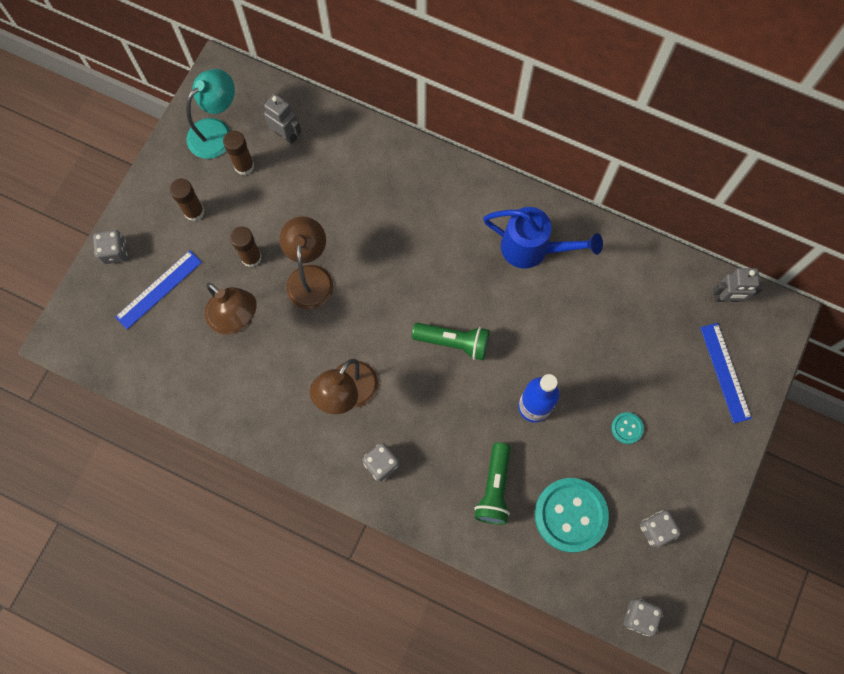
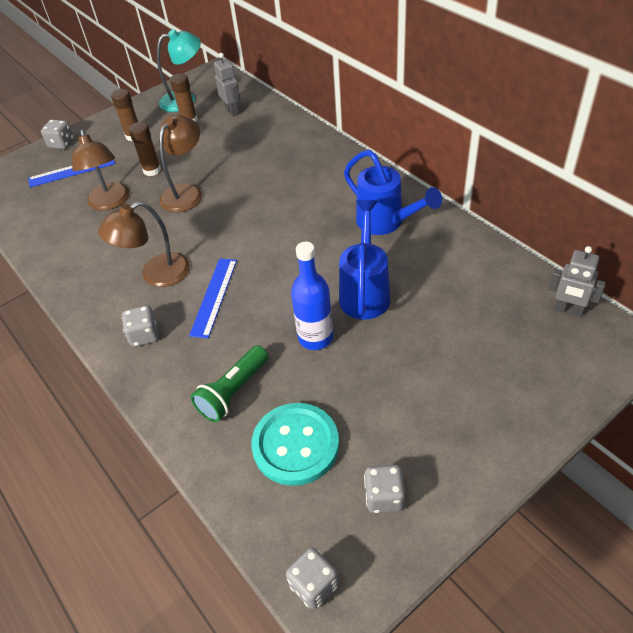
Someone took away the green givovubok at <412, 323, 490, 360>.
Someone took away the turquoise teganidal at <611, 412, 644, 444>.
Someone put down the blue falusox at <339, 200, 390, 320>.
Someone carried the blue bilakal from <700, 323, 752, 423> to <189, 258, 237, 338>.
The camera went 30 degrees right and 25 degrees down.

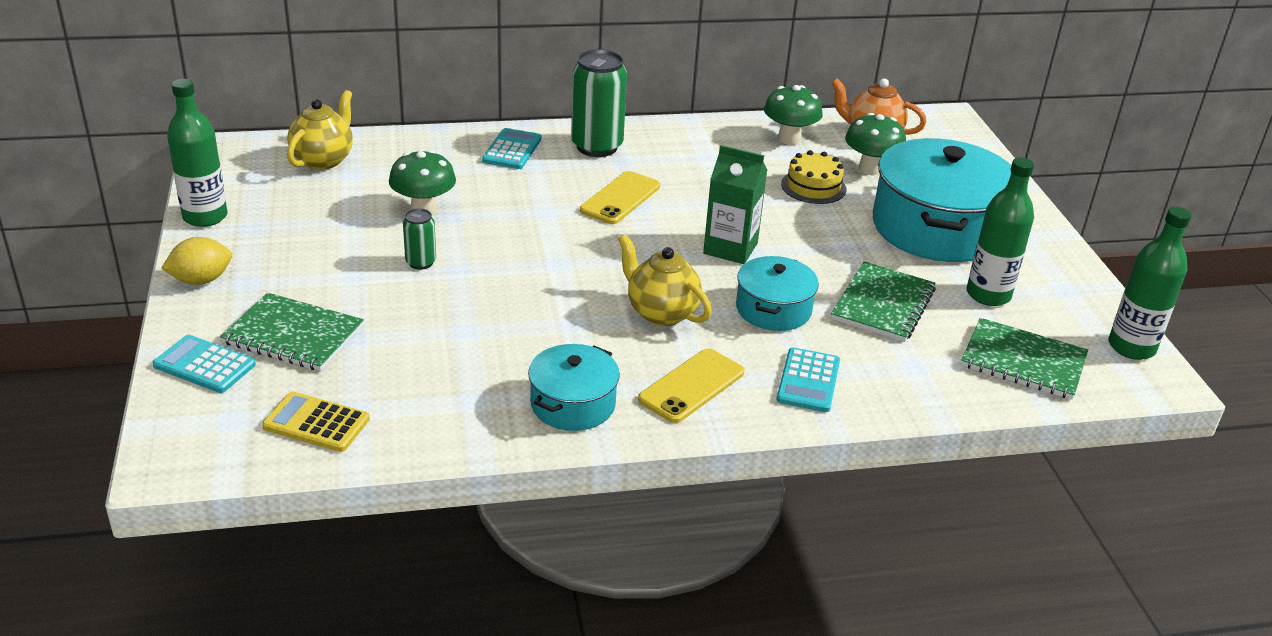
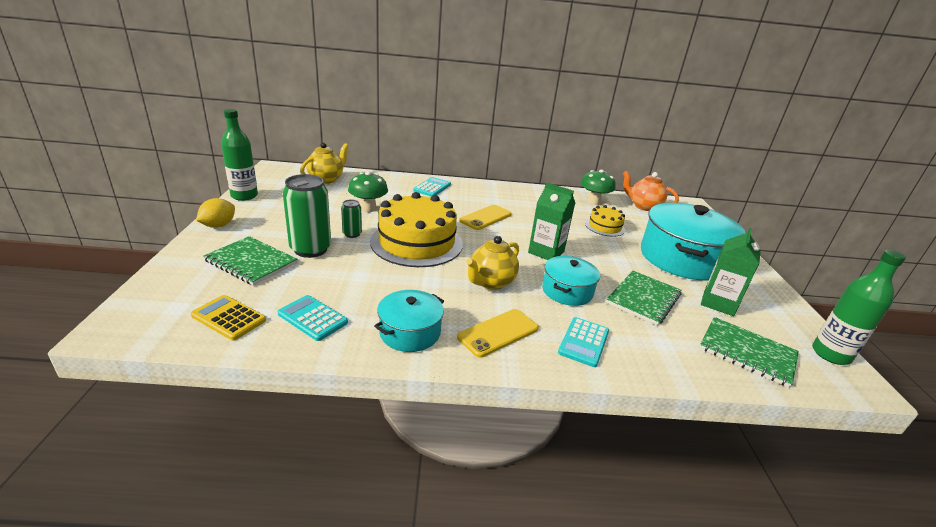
Someone took away the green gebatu at <845, 113, 906, 175>.
Someone put down the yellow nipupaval at <370, 192, 463, 267>.
Someone carried the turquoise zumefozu from <153, 335, 256, 393> to <277, 295, 348, 341>.
Someone carried the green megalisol from <571, 49, 627, 157> to <283, 174, 331, 258>.
Someone swapped the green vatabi at <967, 158, 1034, 306> for the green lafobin at <701, 228, 761, 316>.
Someone rotated the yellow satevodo at <161, 237, 232, 285> by 45 degrees counterclockwise.
Someone rotated the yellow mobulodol at <618, 235, 712, 326> by 105 degrees counterclockwise.
The camera went 10 degrees right and 5 degrees down.

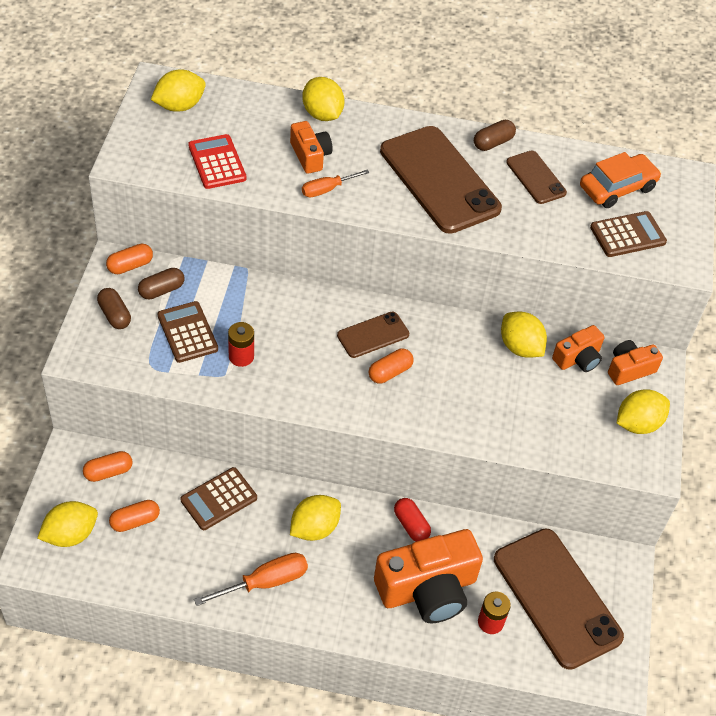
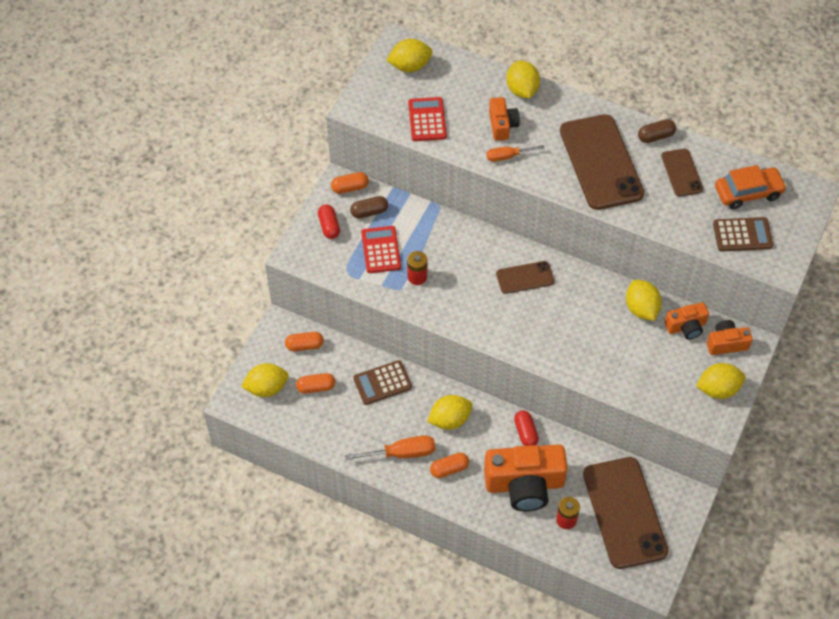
Someone carried the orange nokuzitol from <369, 349, 414, 383> to <430, 453, 469, 478>.
Someone repainted the brown nokuzitol at <97, 288, 131, 329>, which became the red nokuzitol at <318, 204, 340, 239>.
Someone repainted the brown zumefozu at <157, 301, 218, 363>, which became the red zumefozu at <361, 226, 401, 273>.
The camera went 20 degrees right and 5 degrees up.

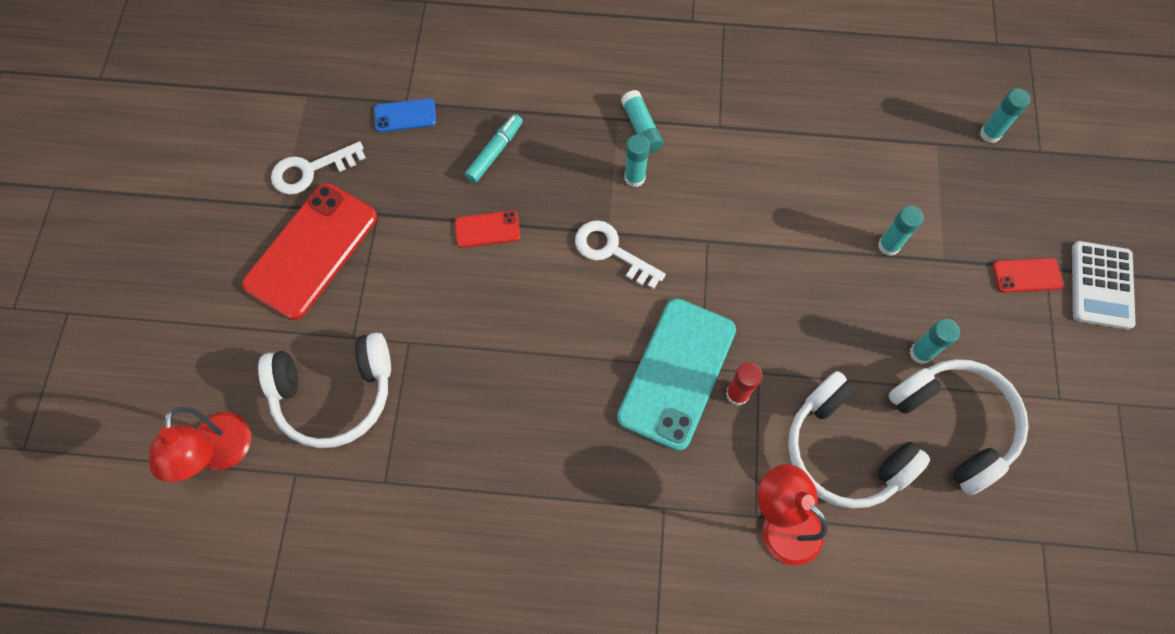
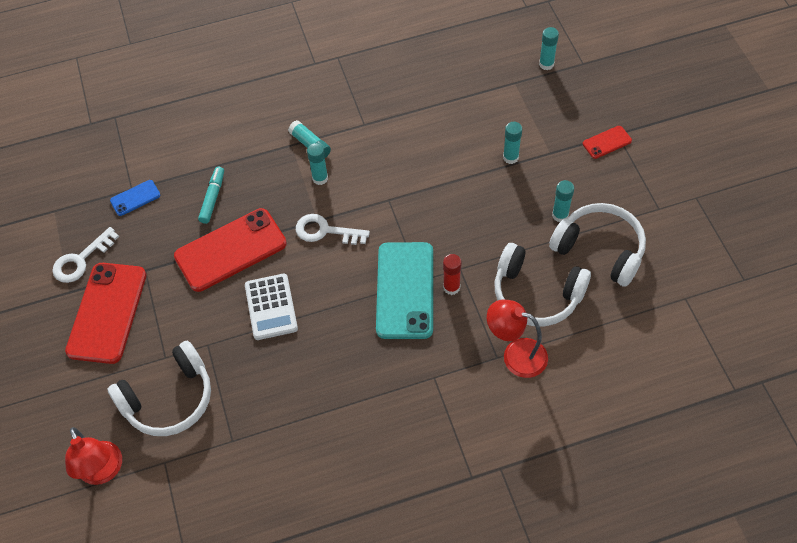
Someone carried the white zumefozu from <1072, 241, 1136, 330> to <245, 274, 298, 340>.
Someone scaled the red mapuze at <455, 211, 520, 248> by 2.17.
The camera went 20 degrees left and 10 degrees down.

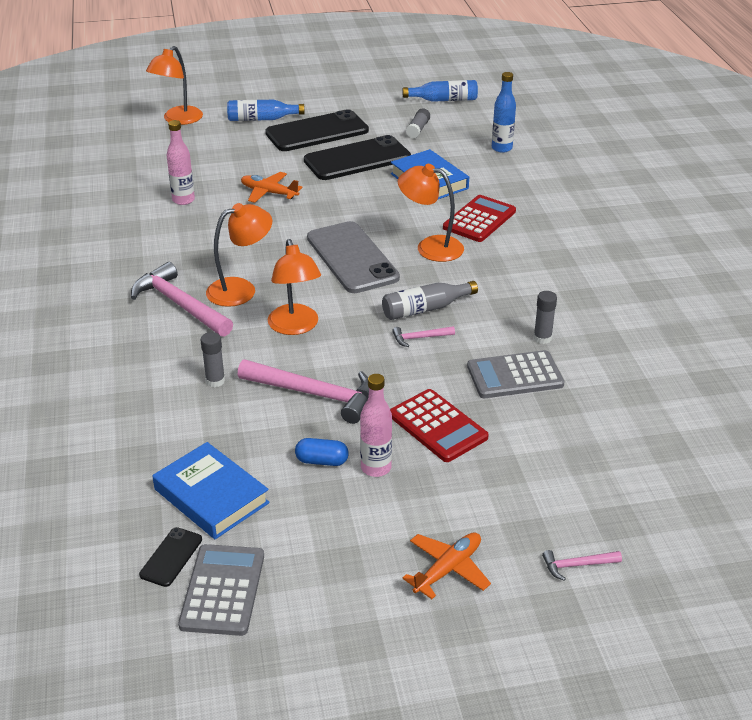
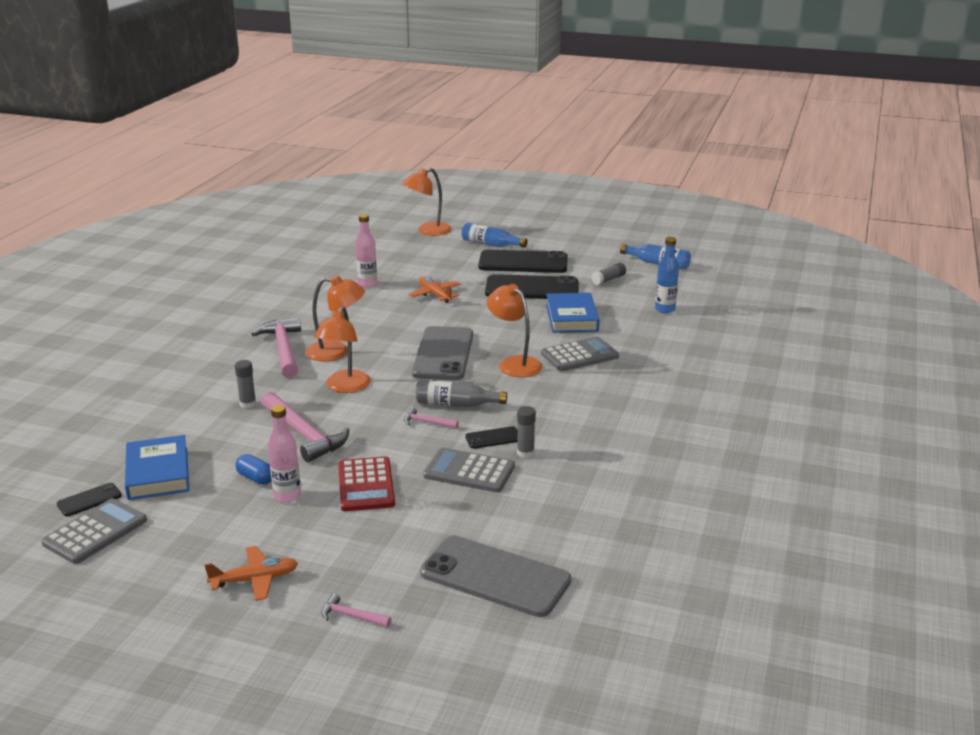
Someone put down the grey mapuze at <420, 536, 571, 617>.
Someone put down the black mapuze at <465, 426, 518, 449>.
Someone repainted the red zumefozu at <443, 195, 516, 242>, which became the grey zumefozu at <541, 337, 619, 371>.
The camera went 30 degrees right and 10 degrees down.

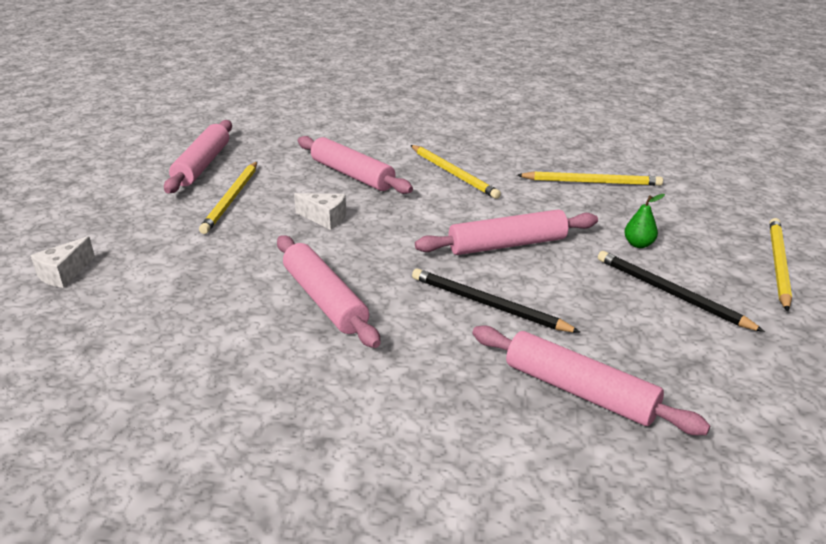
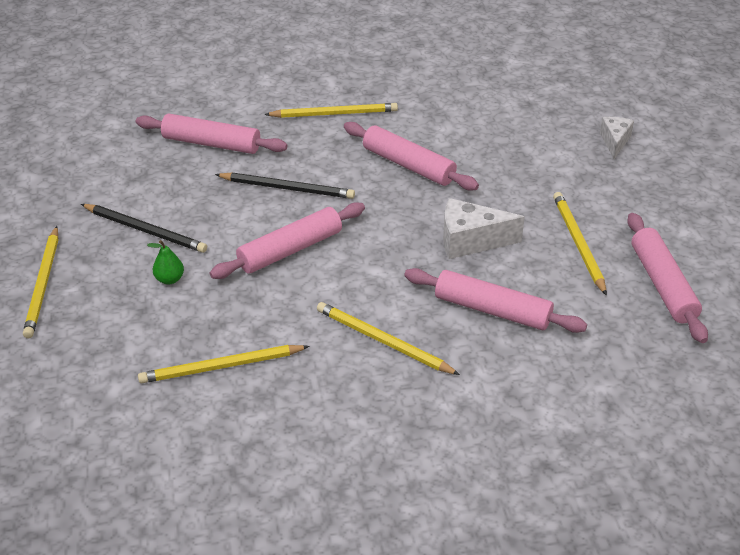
Someone put down the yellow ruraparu at <264, 103, 398, 118>.
Someone scaled the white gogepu at <294, 193, 346, 230> by 1.56.
The camera went 160 degrees right and 10 degrees up.

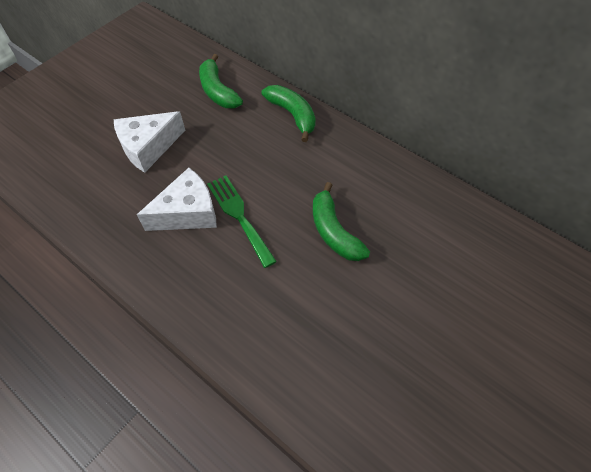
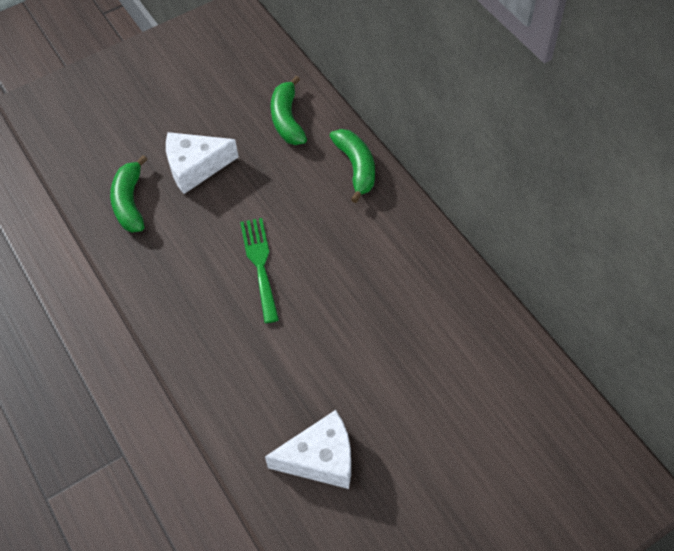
Someone carried the white gogepu from <137, 168, 217, 231> to <265, 410, 351, 489>.
Someone carried the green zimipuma from <313, 182, 370, 261> to <110, 155, 147, 232>.
The camera went 20 degrees right and 0 degrees up.

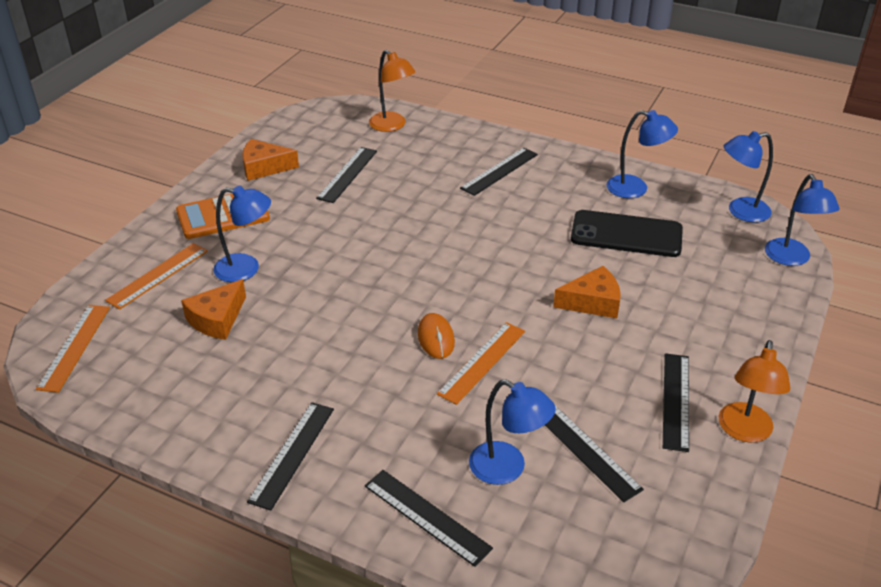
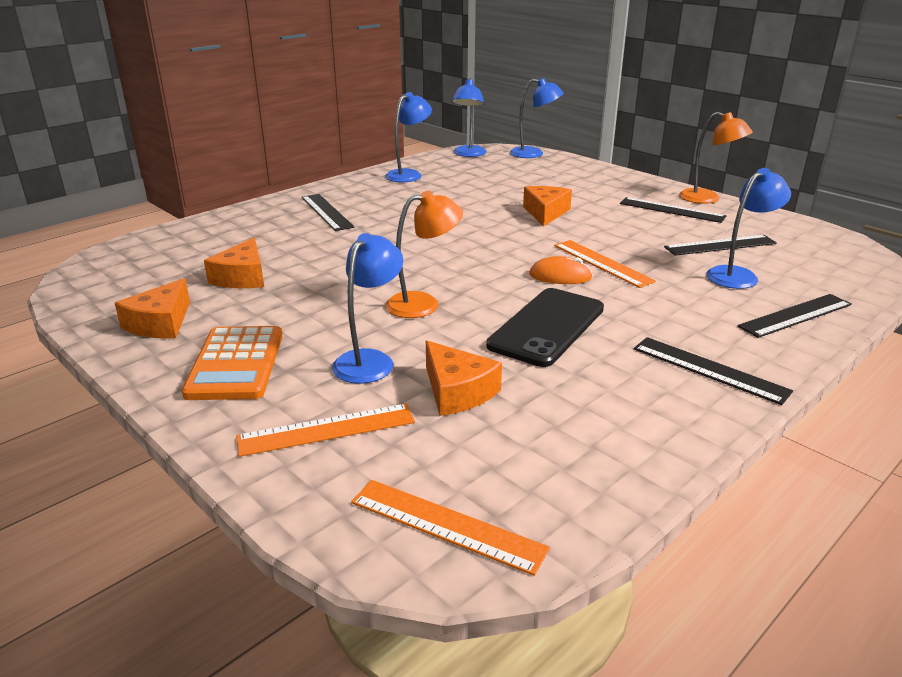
Someone carried the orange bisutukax from <369, 50, 415, 132> to <385, 190, 463, 318>.
Someone carried the black mapuze from <571, 210, 683, 257> to <486, 288, 604, 367>.
Someone swapped the black bilakal at <316, 147, 377, 203> for the orange gogepu at <204, 238, 264, 288>.
Someone rotated the orange bilakal at <105, 243, 208, 310> by 75 degrees counterclockwise.
The camera went 70 degrees left and 10 degrees down.

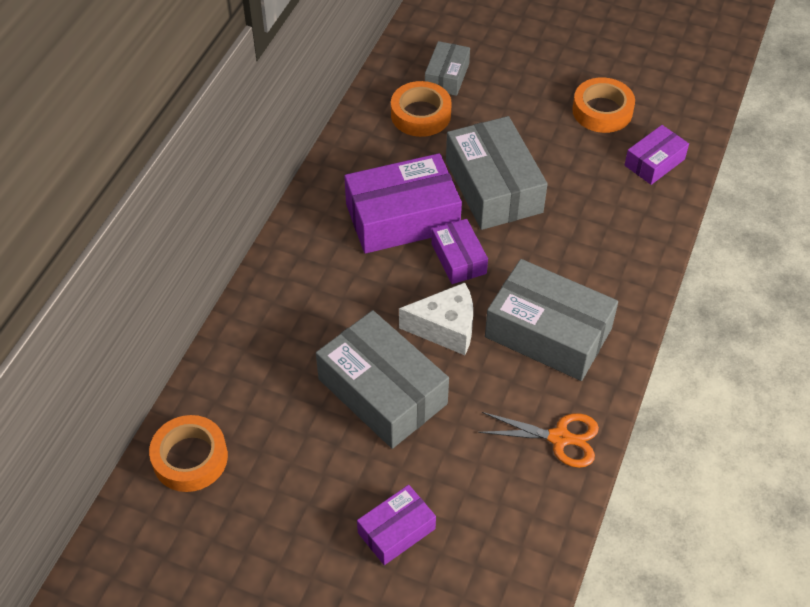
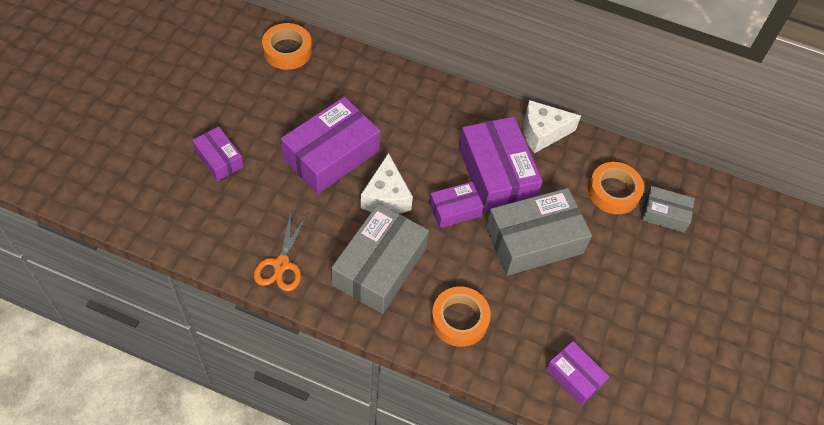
Someone put down the white gogepu at <523, 100, 581, 153>.
Someone carried the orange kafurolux from <572, 77, 635, 133> to <431, 287, 491, 347>.
Someone repainted the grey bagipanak at <316, 310, 449, 449>, which became the purple bagipanak at <281, 97, 380, 194>.
The camera went 85 degrees right and 5 degrees up.

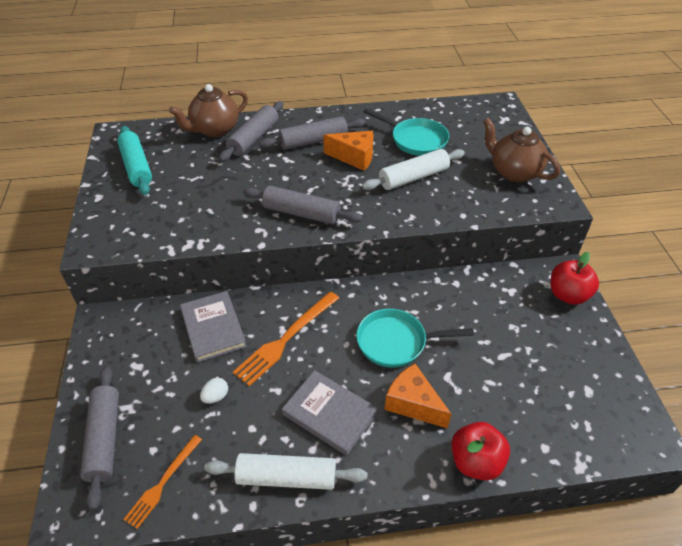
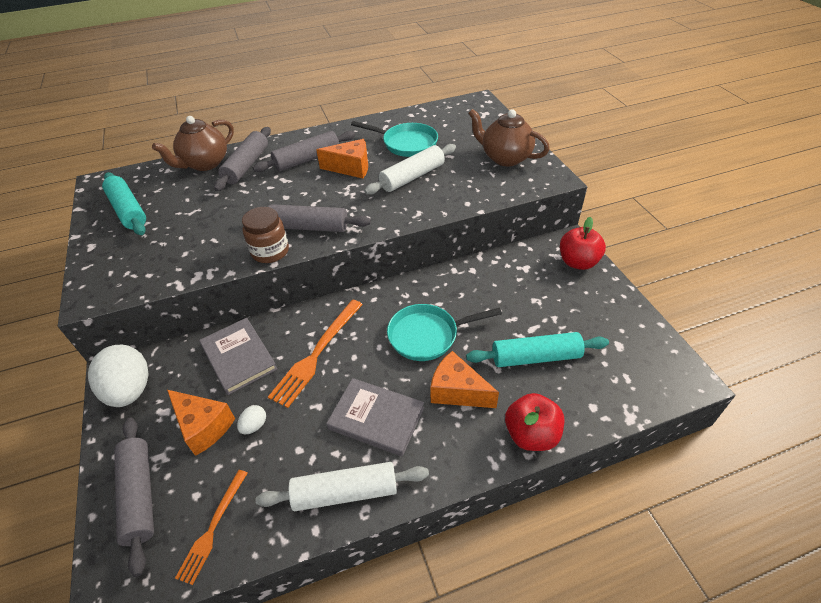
Someone put down the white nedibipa at <88, 345, 149, 407>.
Someone put down the orange gogepu at <167, 390, 235, 456>.
Someone put down the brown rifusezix at <242, 207, 289, 263>.
Someone put down the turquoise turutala at <466, 332, 609, 367>.
The camera went 10 degrees left and 0 degrees up.

